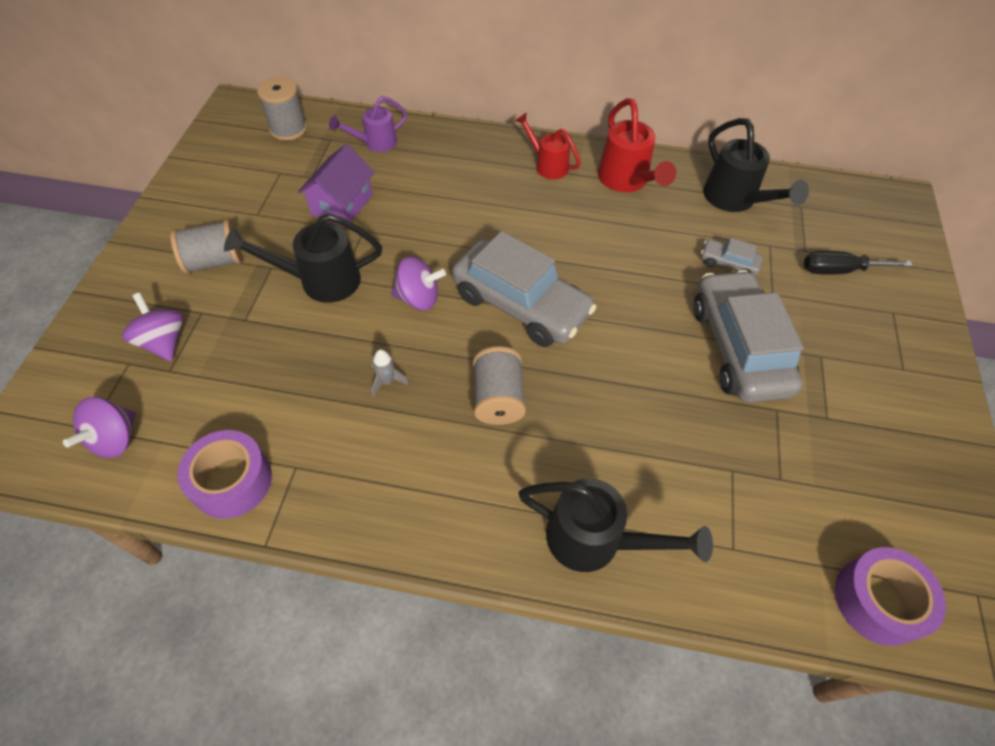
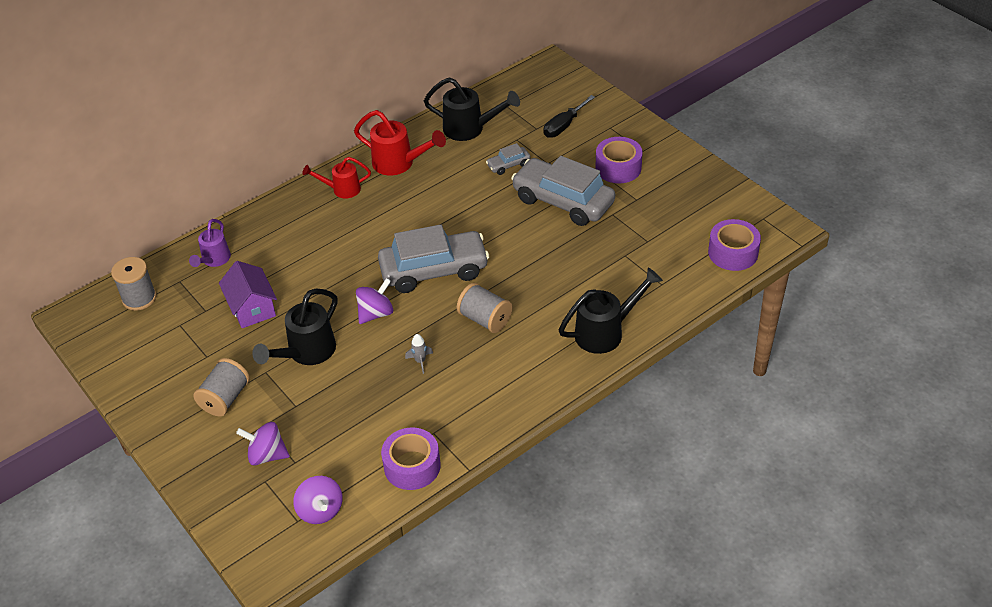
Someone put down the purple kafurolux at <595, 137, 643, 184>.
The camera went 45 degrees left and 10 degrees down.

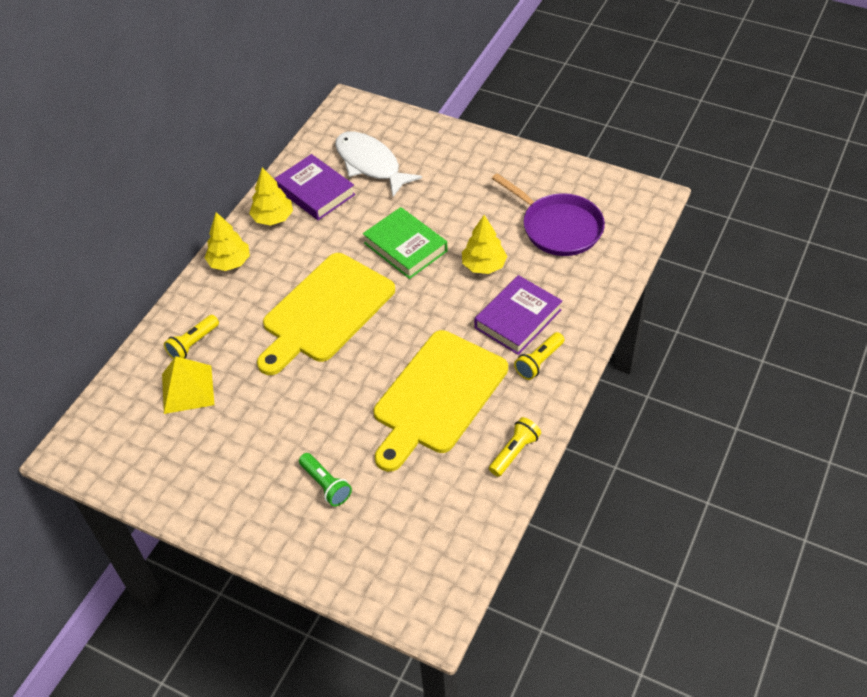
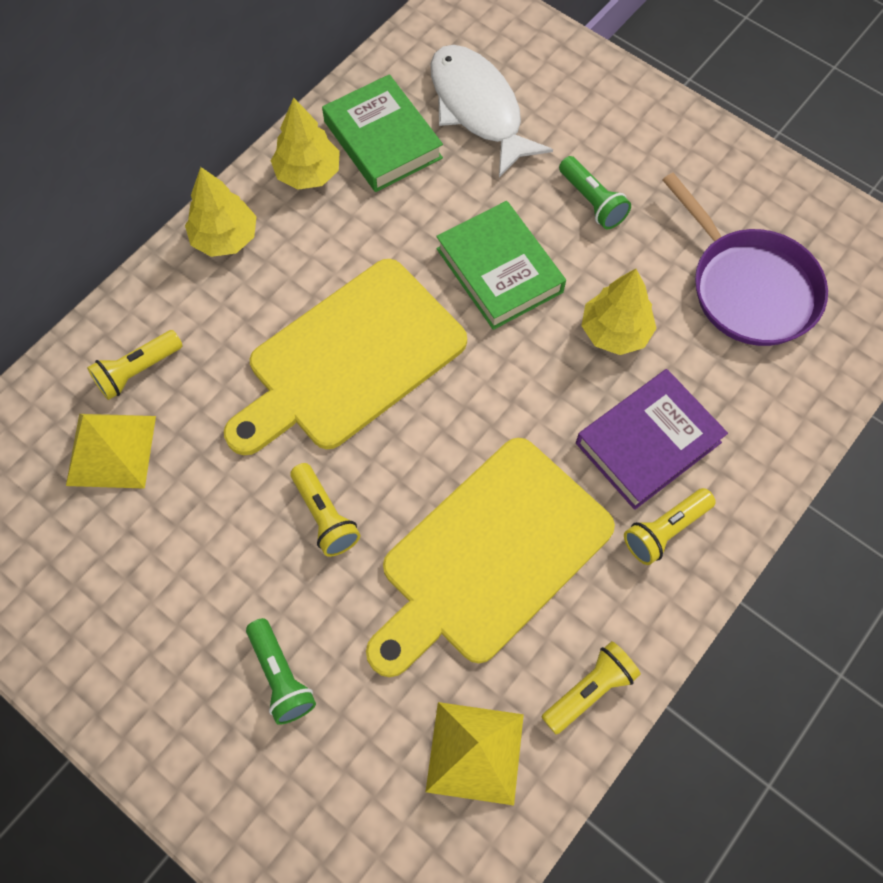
Someone put down the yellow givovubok at <290, 463, 360, 557>.
Someone put down the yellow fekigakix at <426, 702, 524, 805>.
Someone put down the green givovubok at <559, 156, 631, 229>.
Someone repainted the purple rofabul at <274, 154, 355, 220>, which became the green rofabul at <322, 74, 443, 192>.
The camera went 10 degrees right and 15 degrees up.

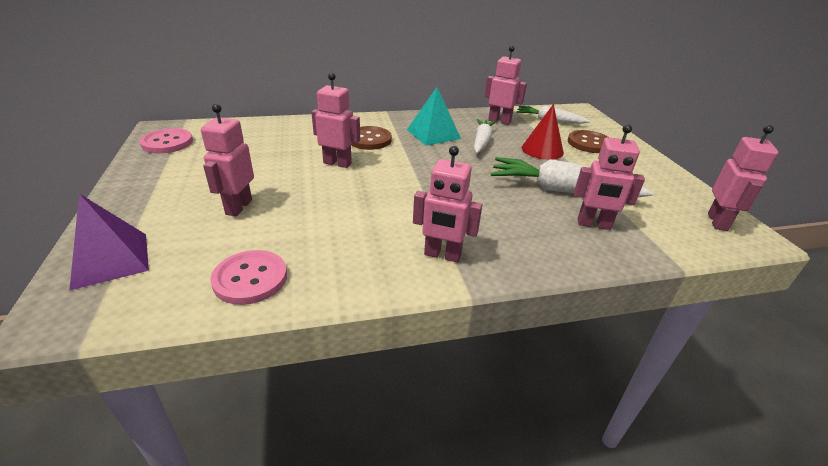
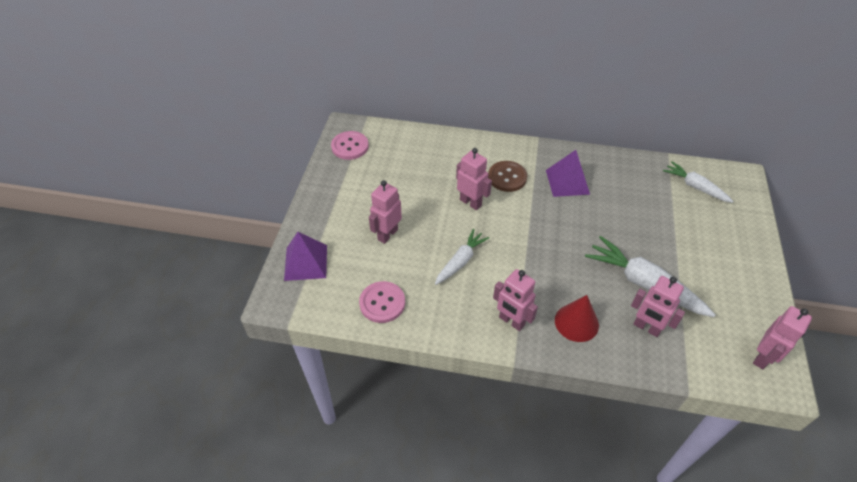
Someone took away the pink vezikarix at <485, 46, 527, 125>.
Someone took away the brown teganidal at <568, 130, 608, 153>.
Someone carried the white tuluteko from <474, 119, 496, 153> to <435, 229, 490, 285>.
Someone carried the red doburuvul from <522, 104, 564, 160> to <555, 295, 599, 342>.
Someone repainted the turquoise fekigakix at <407, 87, 461, 146>, which became the purple fekigakix at <546, 150, 590, 197>.
The camera went 25 degrees right and 15 degrees up.

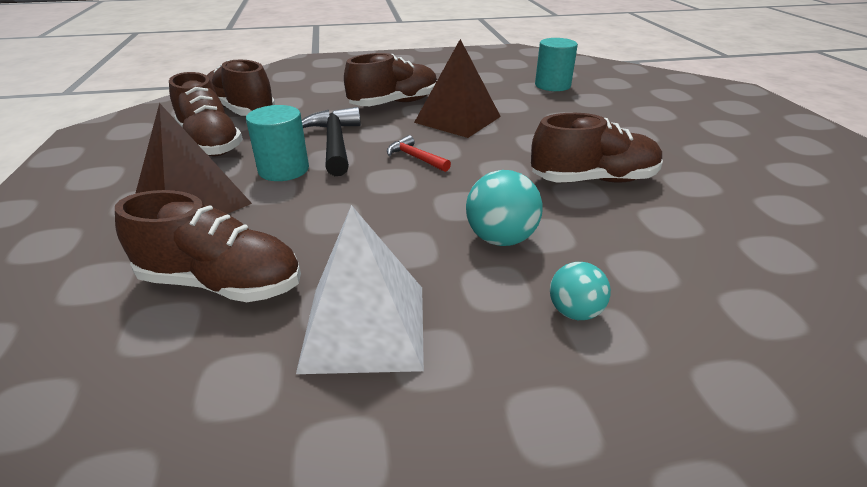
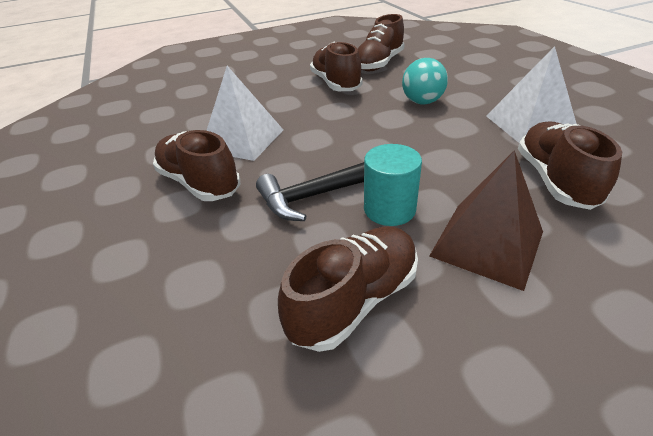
Someone took away the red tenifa at <387, 135, 451, 172>.
Someone took away the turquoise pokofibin at <535, 38, 578, 91>.
Someone took away the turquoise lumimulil at <550, 262, 611, 320>.
Someone carried the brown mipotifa from <206, 59, 275, 116> to <358, 14, 405, 71>.
Someone repainted the brown fekigakix at <414, 39, 501, 138>, which became the white fekigakix at <206, 66, 283, 161>.
The camera went 100 degrees left and 5 degrees up.

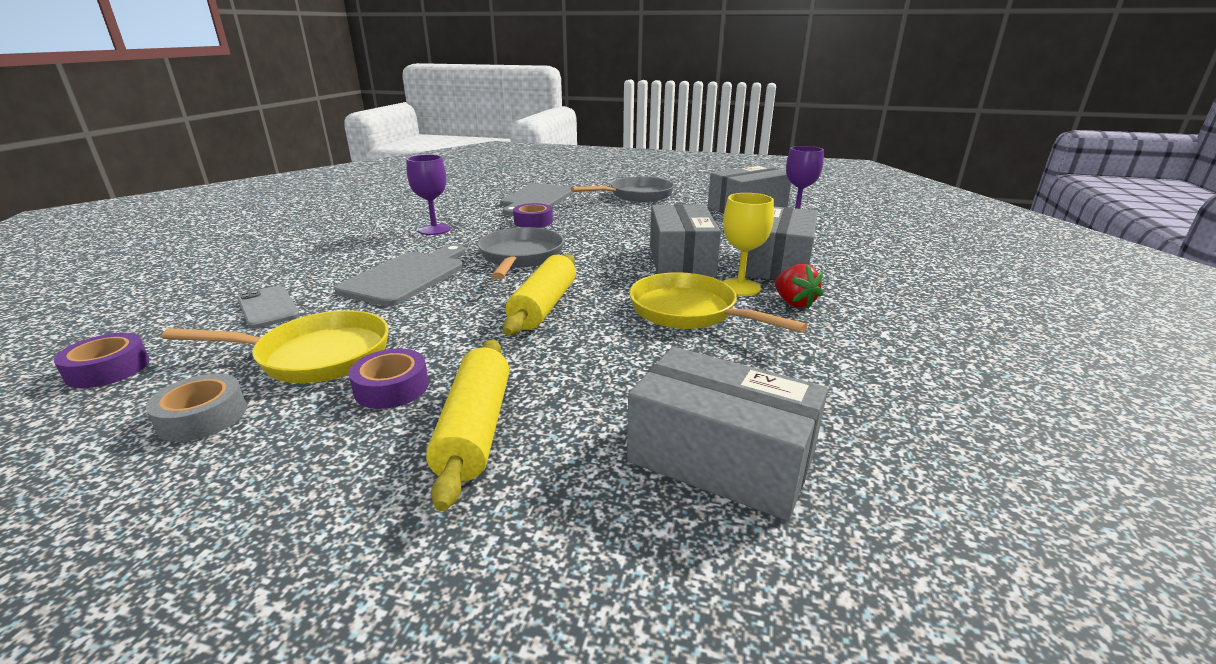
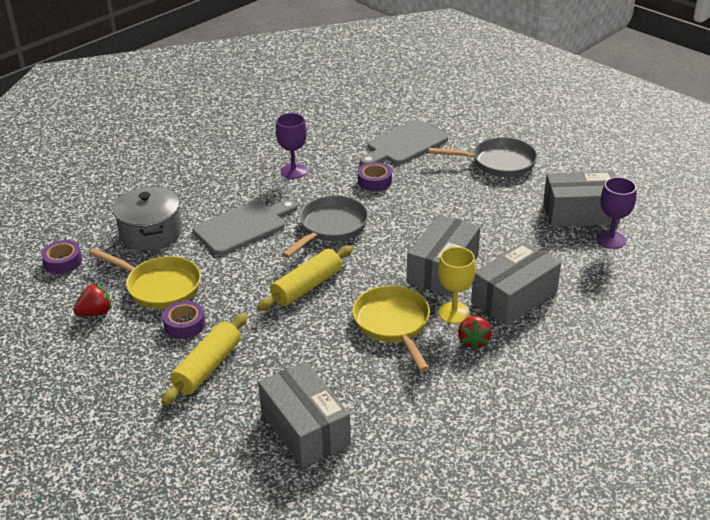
Someone swapped the grey kafurolux at <146, 374, 247, 442> for the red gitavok at <73, 283, 112, 316>.
Someone swapped the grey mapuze at <237, 286, 300, 329> for the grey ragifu at <113, 187, 182, 251>.
The camera went 30 degrees right and 10 degrees up.

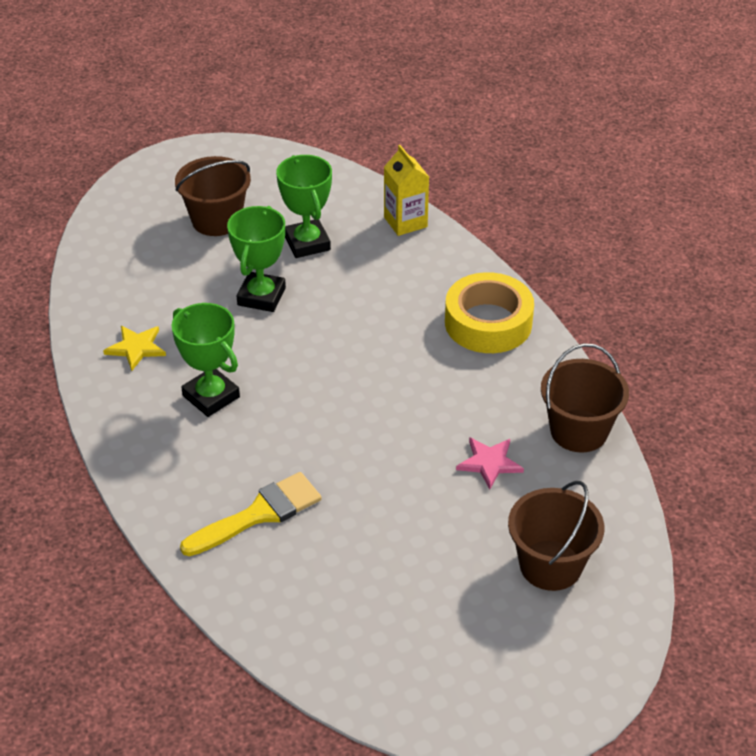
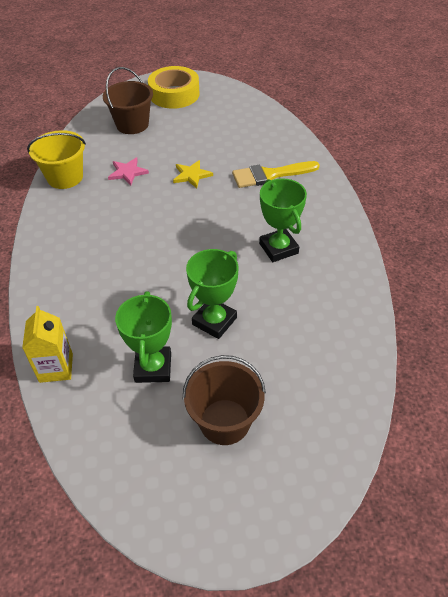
Someone carried the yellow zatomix from <103, 326, 166, 371> to <173, 160, 213, 188>.
Someone carried the yellow kafurolux from <445, 272, 534, 353> to <148, 66, 200, 109>.
Someone repainted the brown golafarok at <541, 343, 629, 453>, which became the yellow golafarok at <27, 130, 86, 189>.
The camera went 160 degrees left and 5 degrees up.

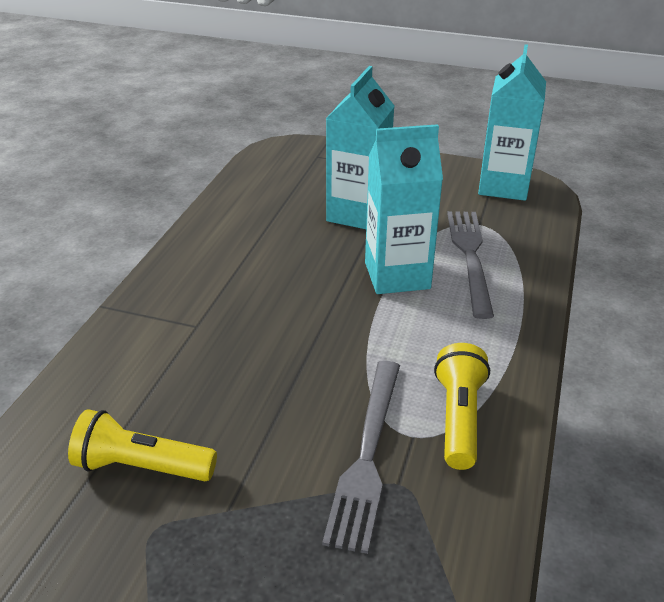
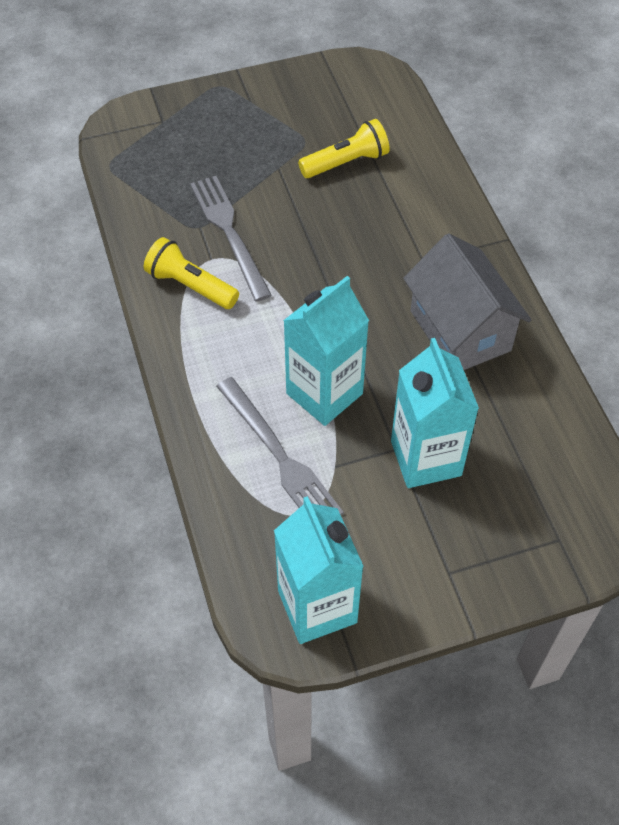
Someone put down the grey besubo at <403, 233, 531, 370>.
Someone rotated the yellow givovubok at <434, 343, 490, 470> by 150 degrees clockwise.
The camera went 145 degrees right and 20 degrees up.

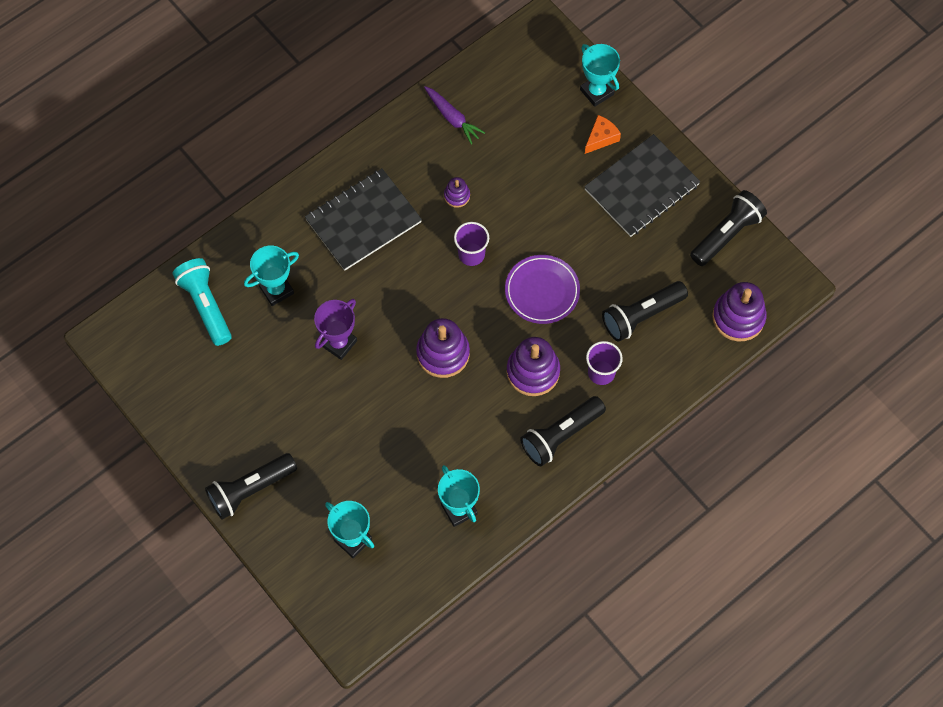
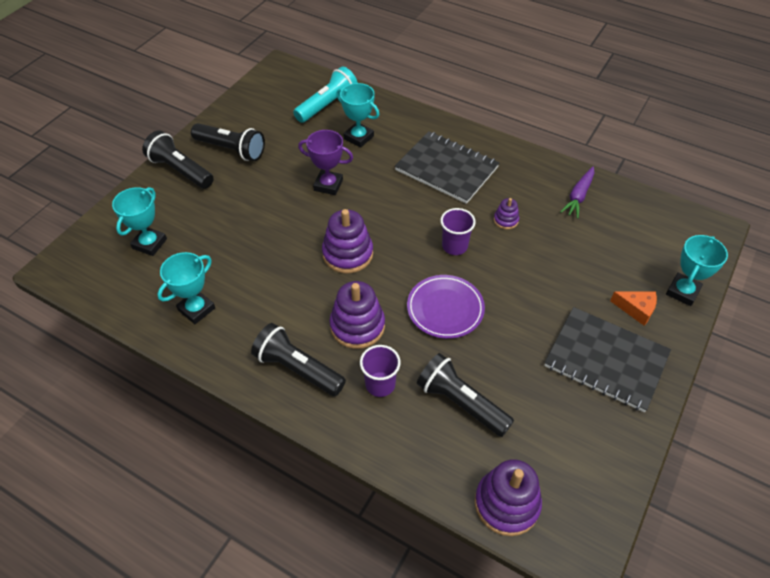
Someone carried the black givovubok from <690, 190, 767, 266> to <191, 123, 265, 161>.
The camera went 70 degrees right and 15 degrees down.

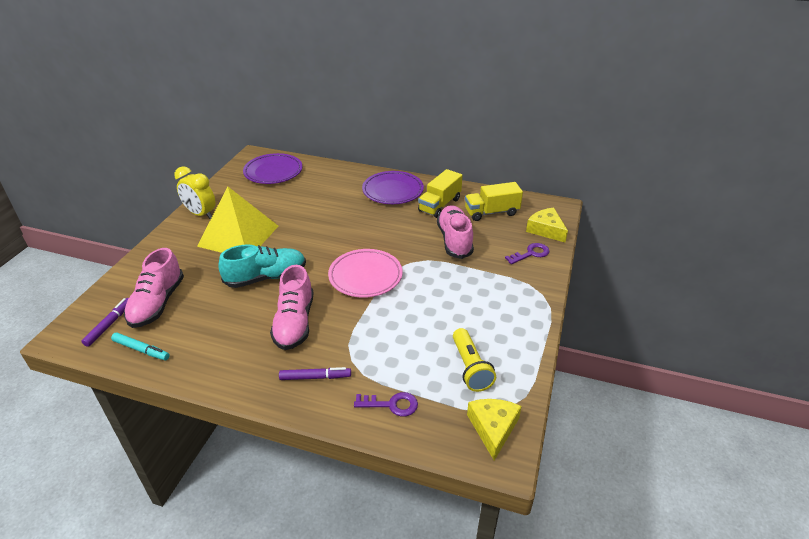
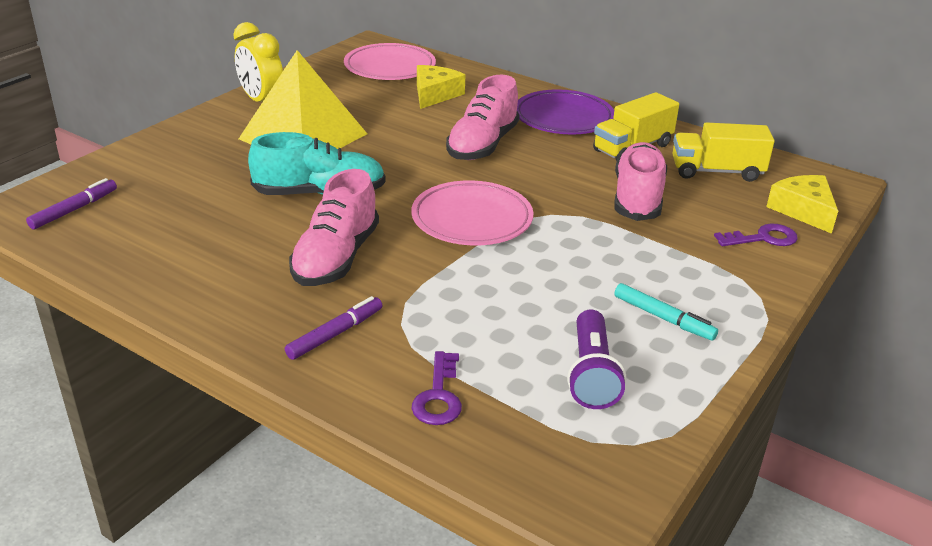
Someone carried the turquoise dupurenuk from <111, 332, 170, 360> to <614, 283, 718, 341>.
Someone carried the pink mipotifa from <124, 248, 184, 328> to <446, 75, 519, 160>.
Someone carried the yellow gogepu from <467, 399, 522, 461> to <417, 65, 465, 109>.
Someone repainted the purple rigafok at <243, 153, 302, 184>, which became the pink rigafok at <344, 43, 436, 80>.
Someone repainted the yellow givovubok at <453, 328, 496, 392>, which became the purple givovubok at <567, 309, 626, 409>.
Someone rotated the purple dupurenuk at <279, 367, 351, 380> by 60 degrees counterclockwise.
Someone rotated the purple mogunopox at <354, 392, 418, 417> by 75 degrees clockwise.
The camera went 15 degrees right and 5 degrees down.

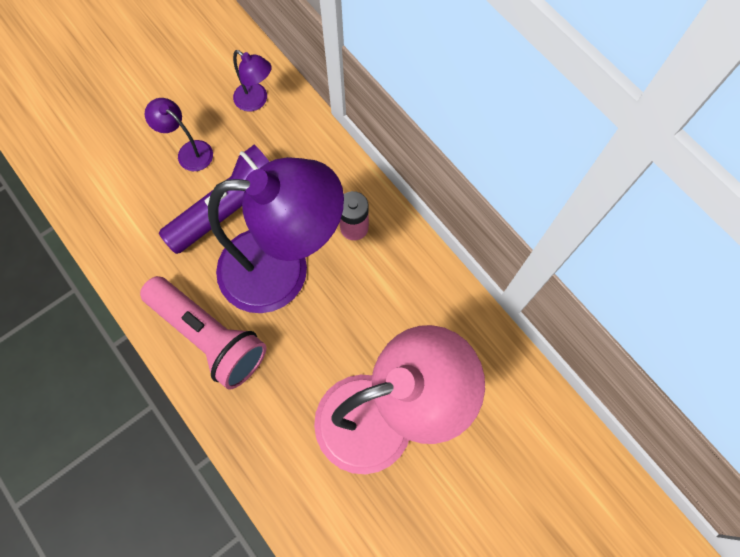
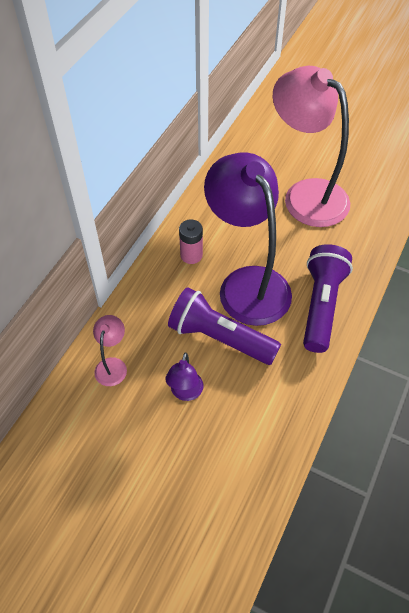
Someone repainted the pink givovubok at <140, 276, 266, 390>, which became the purple givovubok at <303, 244, 353, 353>.
Someone repainted the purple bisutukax at <233, 50, 272, 112>, which became the pink bisutukax at <93, 315, 127, 386>.
The camera went 115 degrees left and 15 degrees down.

